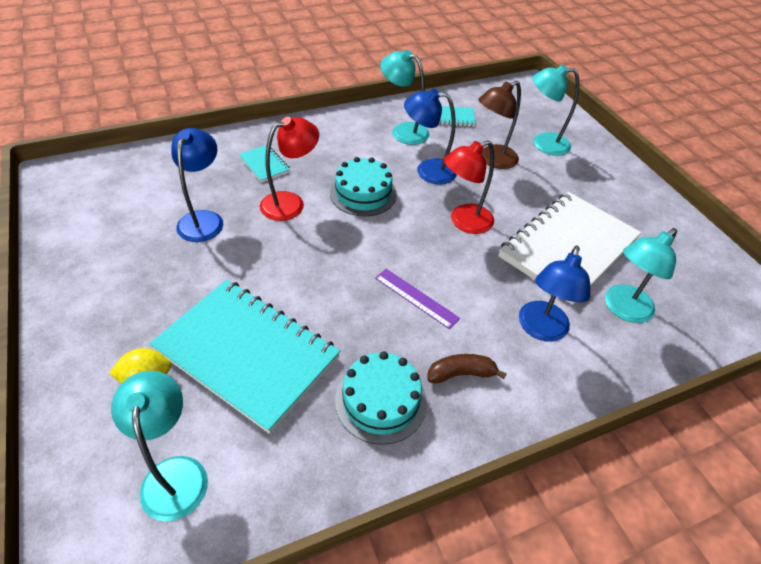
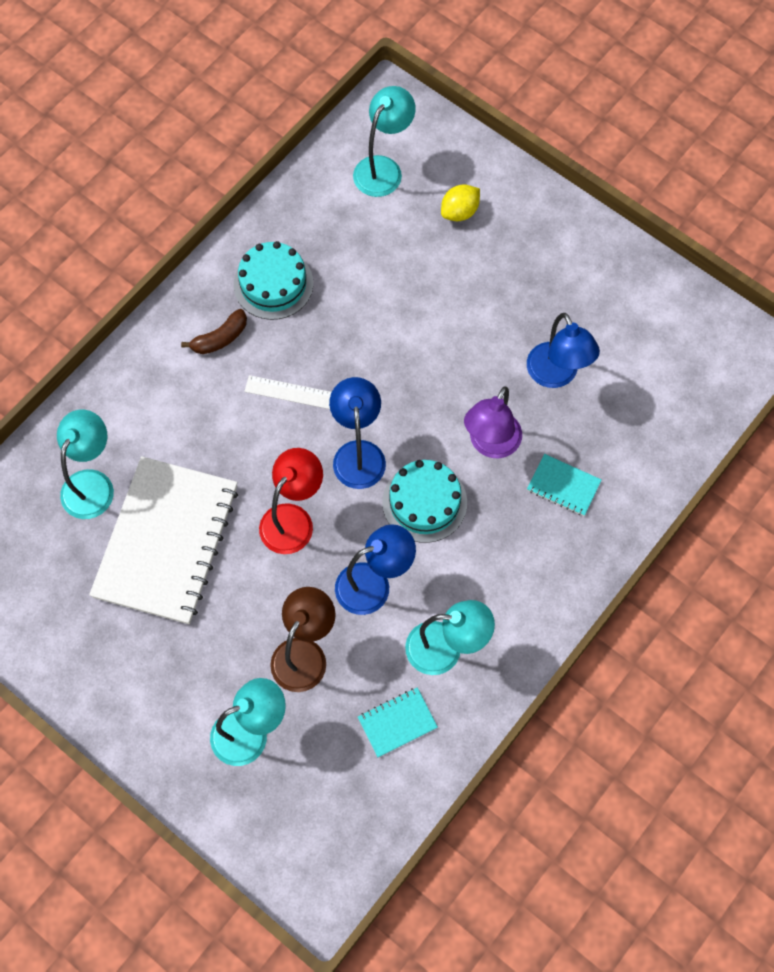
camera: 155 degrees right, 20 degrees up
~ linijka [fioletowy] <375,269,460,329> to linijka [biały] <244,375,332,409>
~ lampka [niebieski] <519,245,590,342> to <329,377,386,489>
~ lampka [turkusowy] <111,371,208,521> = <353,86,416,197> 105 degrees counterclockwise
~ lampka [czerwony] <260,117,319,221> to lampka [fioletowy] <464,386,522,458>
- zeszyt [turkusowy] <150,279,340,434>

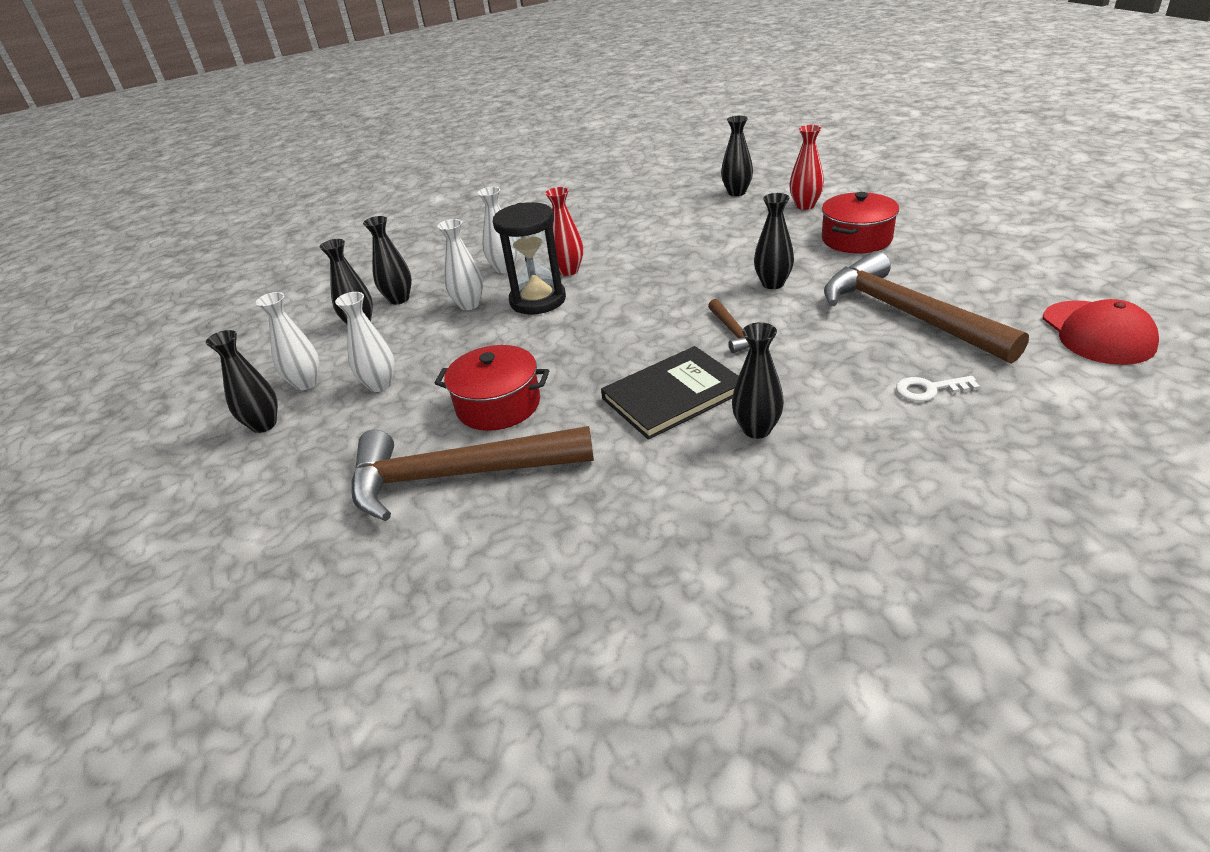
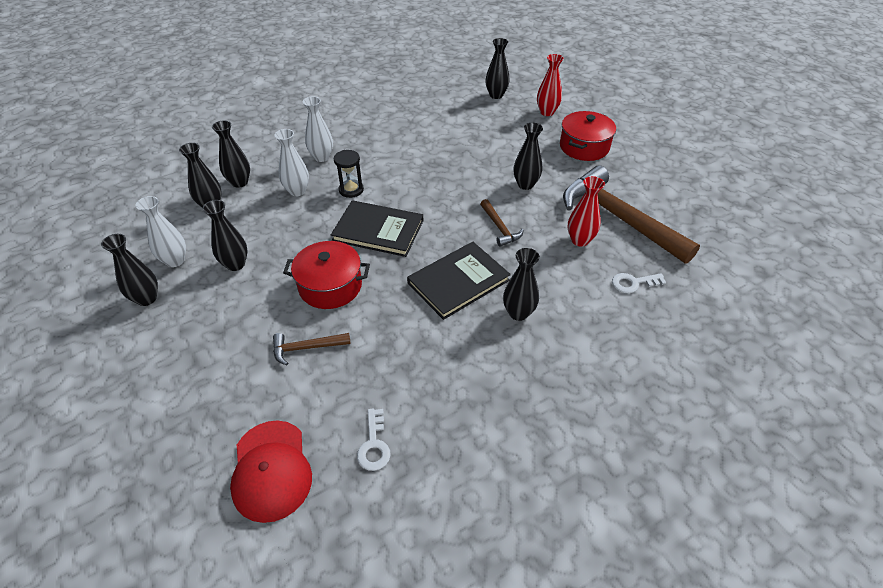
camera: 10 degrees left, 10 degrees up
~ wazon [biały] <335,292,395,392> to wazon [czarny] <202,200,248,271>
~ czapka [czerwony] <1043,299,1159,365> to <230,420,312,523>
~ młotek [brązowy] <352,426,594,521> = <273,333,350,365> x0.44
+ książka [czarny] <331,200,424,257>
~ klepsydra [czarny] <493,202,566,314> = <334,150,364,198> x0.57
+ klucz [biały] <357,408,391,471>
~ wazon [czerwony] <545,187,583,276> to <568,176,605,247>

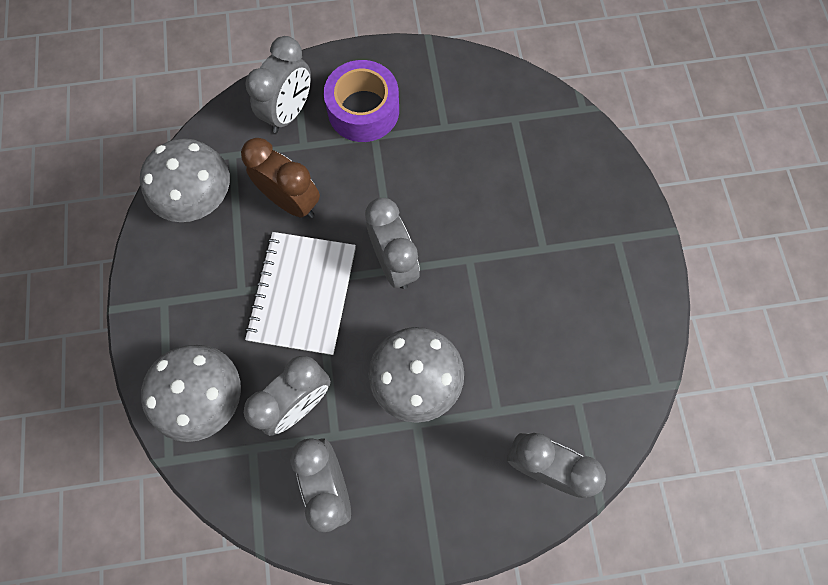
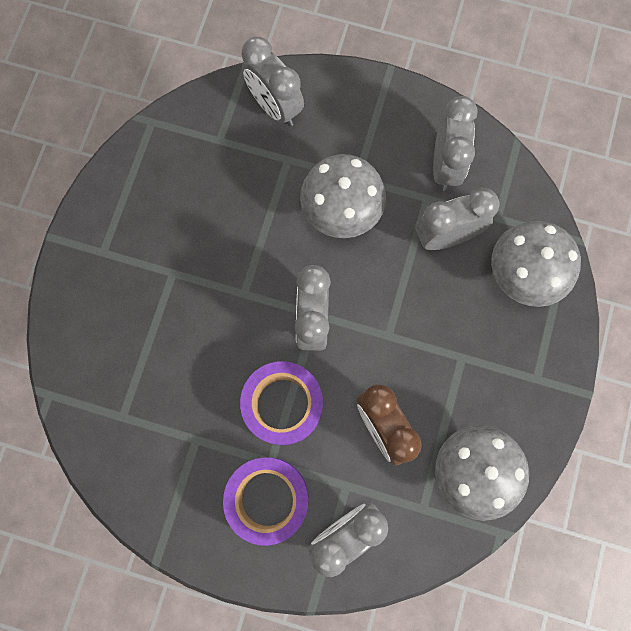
camera: 155 degrees left, 5 degrees up
+ taśma klejąca [fioletowy] <240,361,323,445>
- zeszyt [biały] <245,232,356,355>

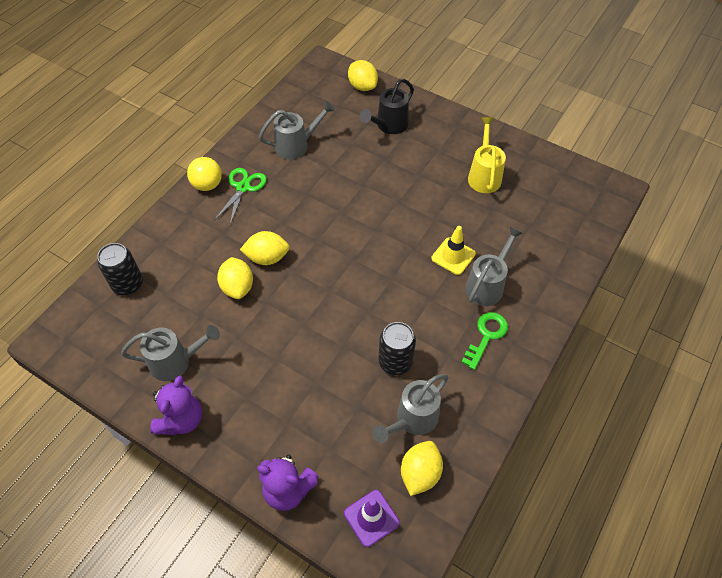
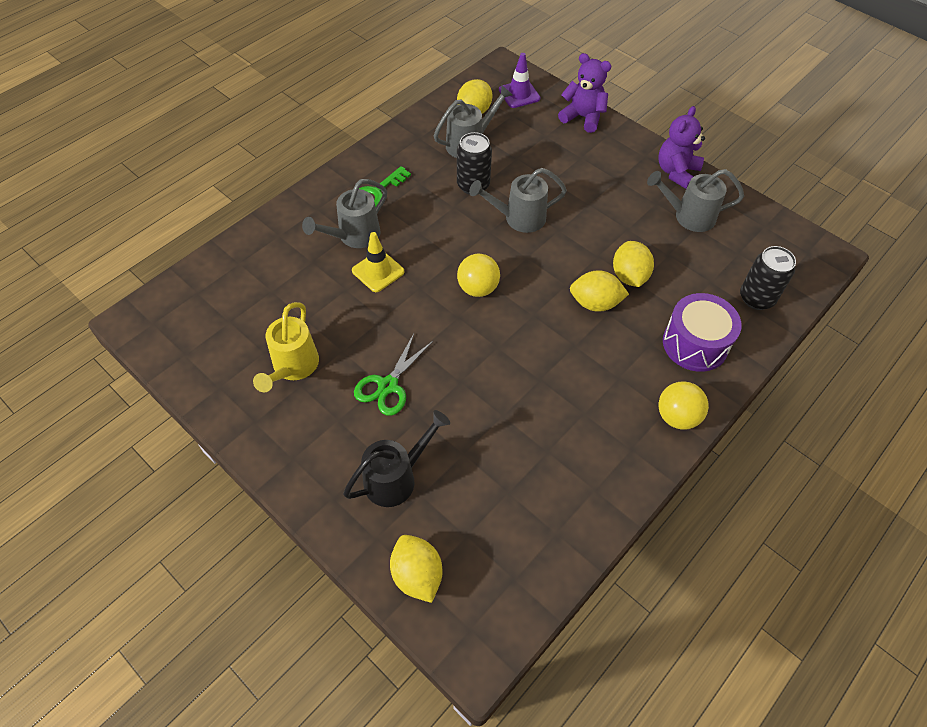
camera: 170 degrees left, 0 degrees up
~ nożyczki [zielony] <215,168,267,225> to <354,334,433,416>
+ piłka [żółty] <457,254,500,297>
~ konewka [szary] <259,101,335,159> to <469,168,567,233>
+ bęben [fioletowy] <663,293,741,372>

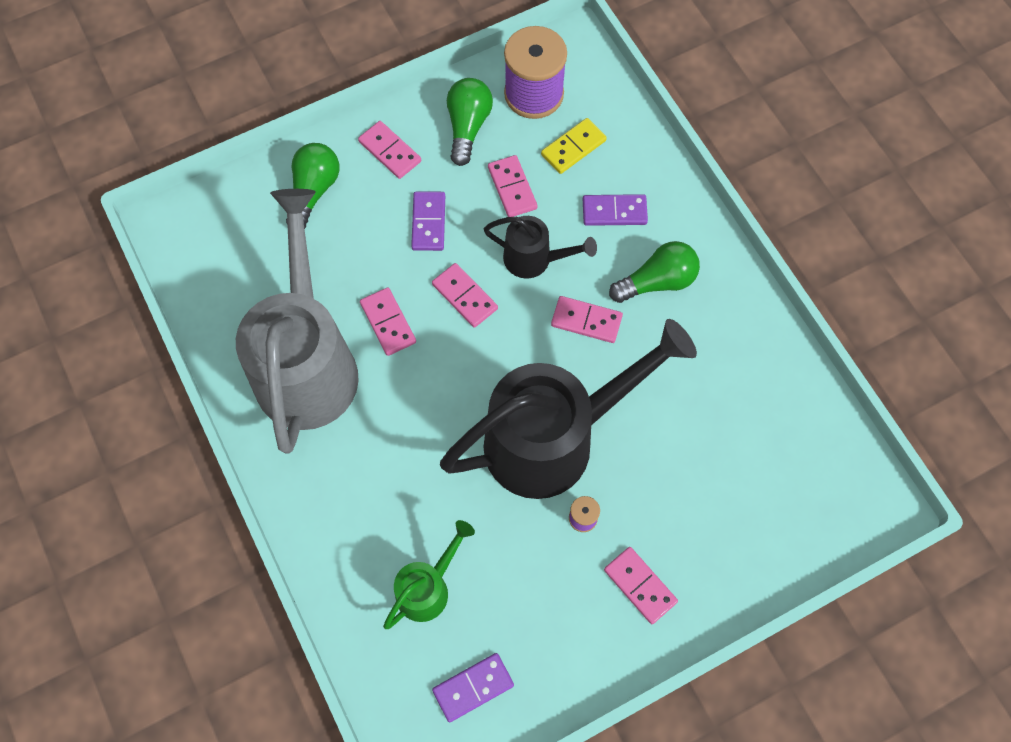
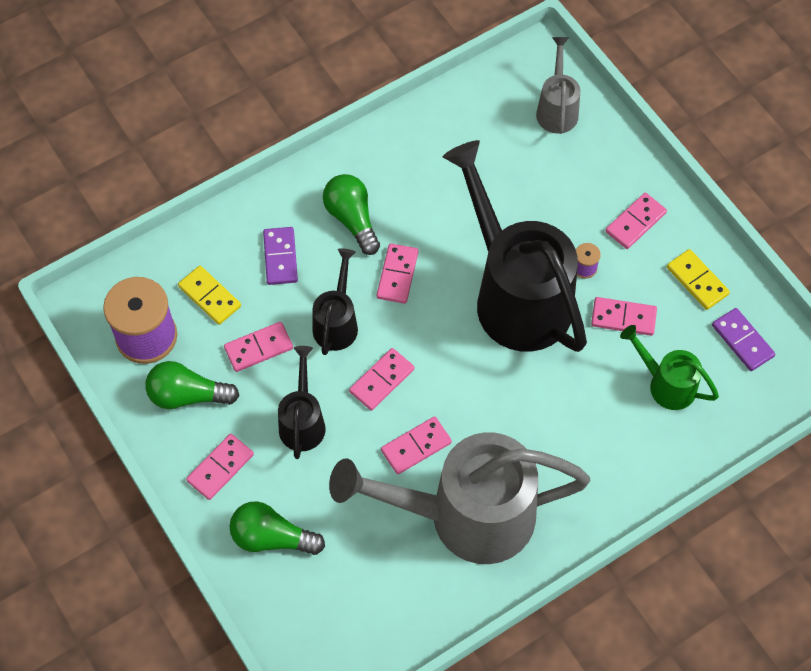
camera: 95 degrees left, 5 degrees down
~ kostka domina [fioletowy] <411,191,445,251> to konewka [czarny] <278,346,326,459>
+ konewka [szary] <536,37,581,134>
+ kostka domina [różowy] <591,297,657,336>
+ kostka domina [żółty] <667,249,730,310>

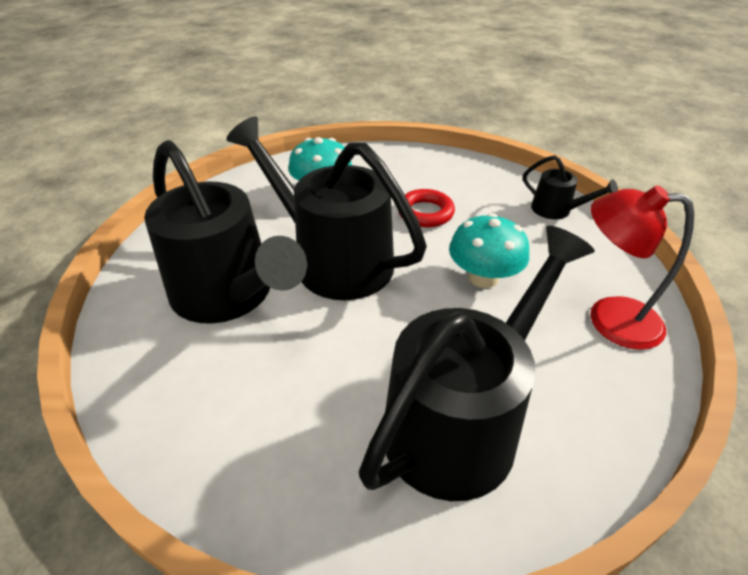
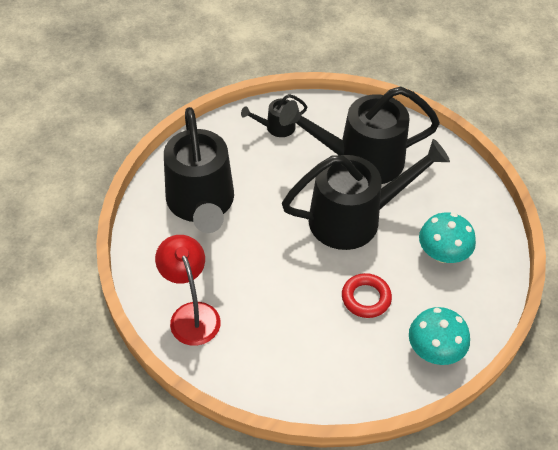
camera: 125 degrees right, 10 degrees up
~ lampka [czerwony] <590,185,695,350> = <155,235,221,346> 75 degrees counterclockwise
~ konewka [czarny] <523,155,618,219> to <241,94,307,137>
~ grzyb [turkusowy] <449,213,529,288> to <409,307,470,365>

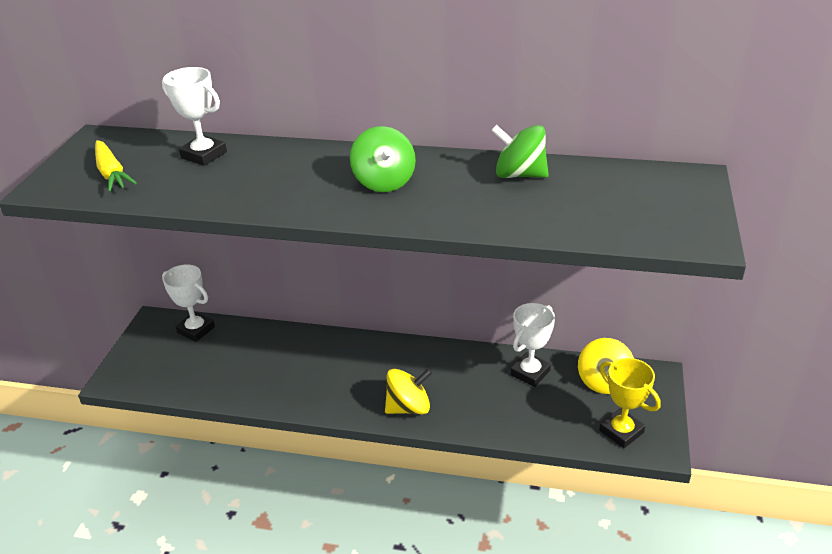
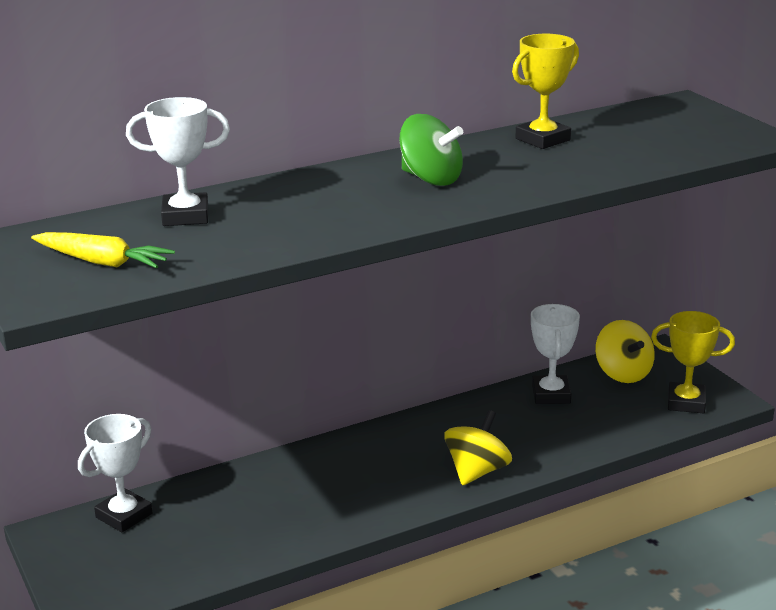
camera: 40 degrees left, 10 degrees down
~ puchar [biały] <162,265,215,342> = <78,414,152,532> 45 degrees counterclockwise
~ bączek [zielony] <491,125,549,178> to puchar [żółty] <512,34,579,149>

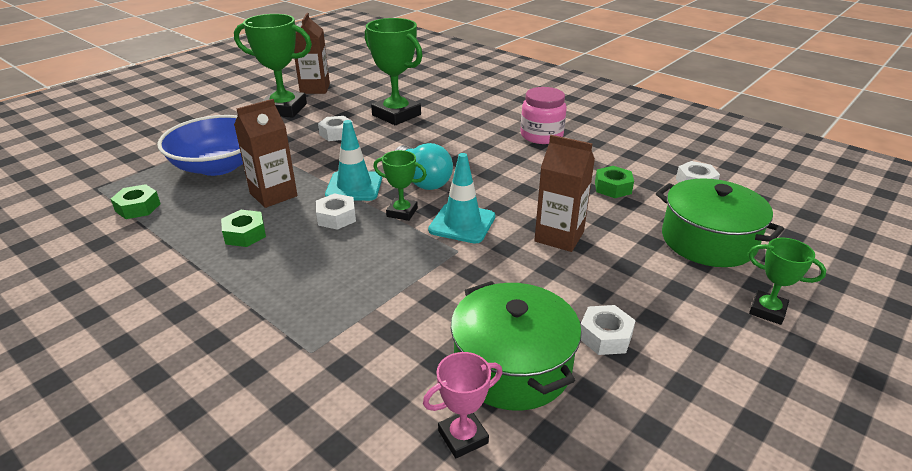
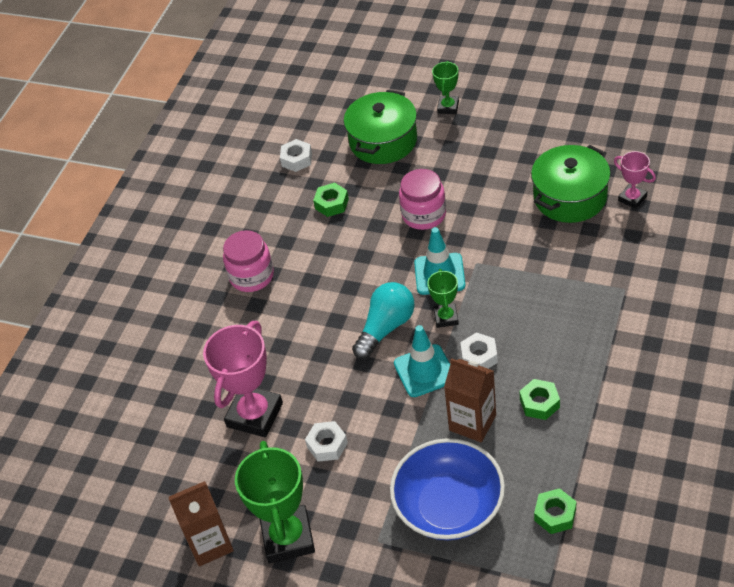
camera: 105 degrees left, 15 degrees up
~ puchar [zielony] <365,18,423,125> to puchar [różowy] <203,321,283,437>
~ karton mleka [brązowy] <534,135,595,252> to słoik [różowy] <399,169,446,230>
- nakrętka [biały] <580,305,636,355>

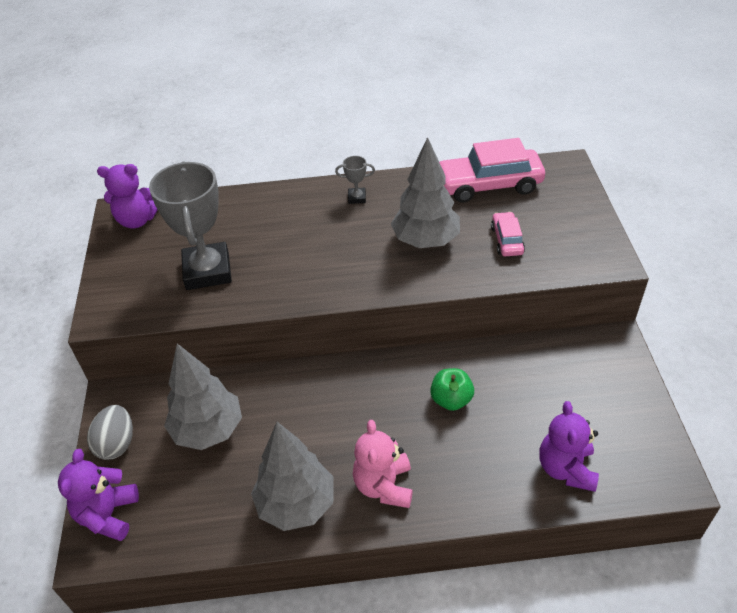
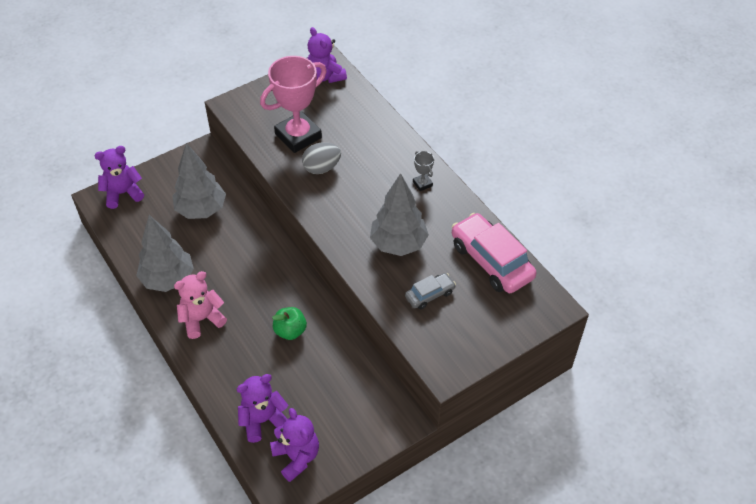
camera: 60 degrees right, 5 degrees up
~ puchar [szary] <149,161,232,290> to puchar [różowy] <260,56,327,153>
+ miś [fioletowy] <270,408,319,482>
~ jajko [szary] <87,405,133,460> to <302,142,341,174>
~ samochód [różowy] <491,212,525,256> to samochód [szary] <405,273,456,309>

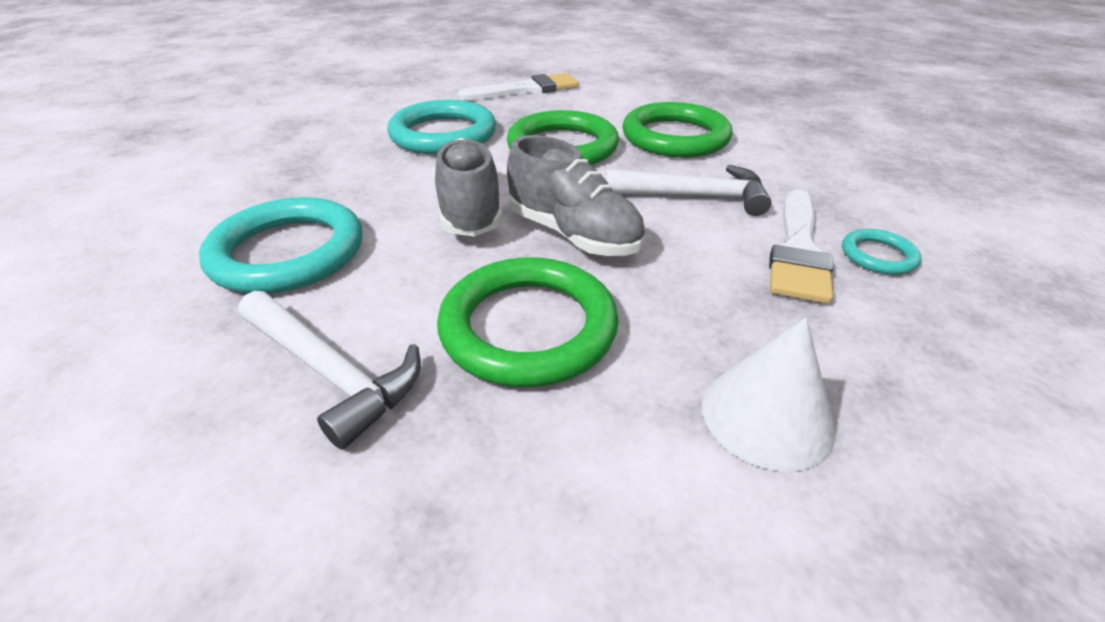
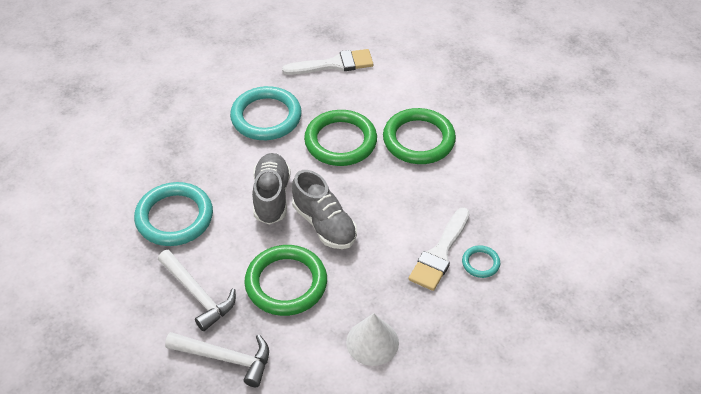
camera: 10 degrees right, 10 degrees up
~ młotek [biały] <607,165,771,216> to <165,332,269,387>

